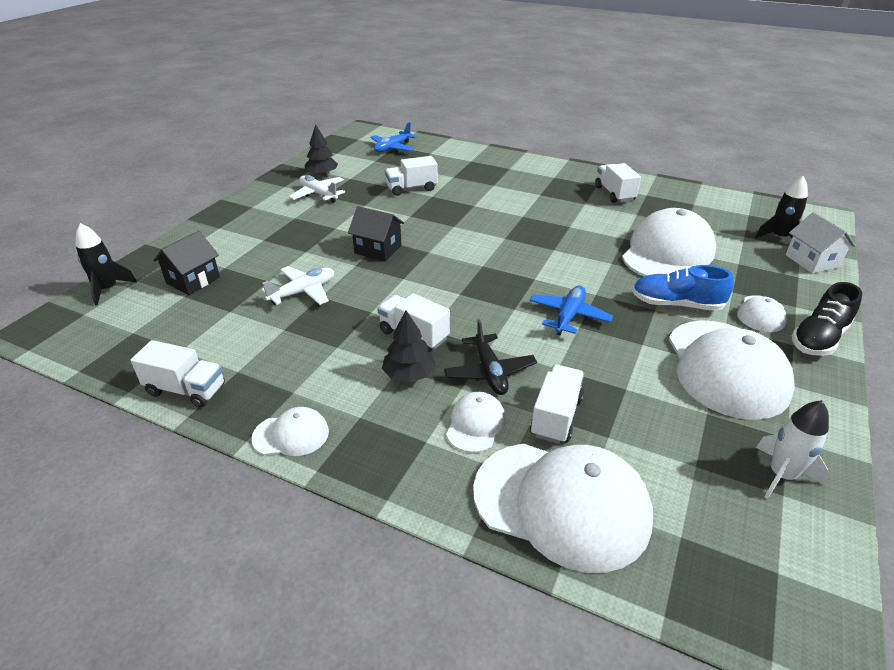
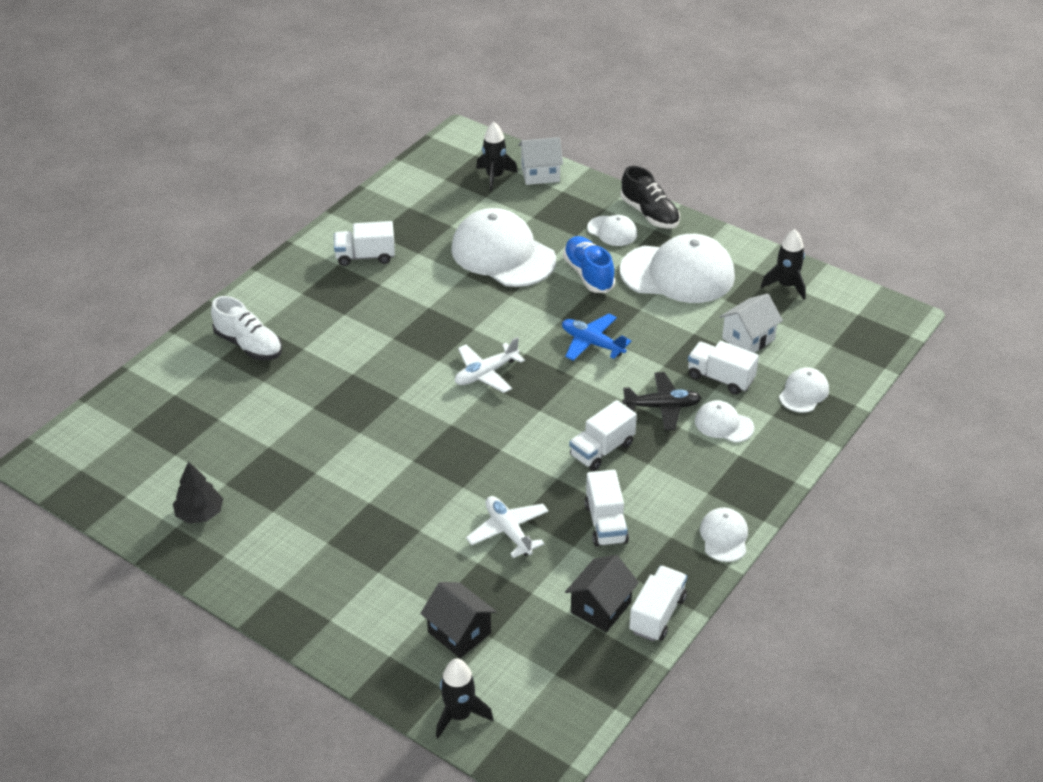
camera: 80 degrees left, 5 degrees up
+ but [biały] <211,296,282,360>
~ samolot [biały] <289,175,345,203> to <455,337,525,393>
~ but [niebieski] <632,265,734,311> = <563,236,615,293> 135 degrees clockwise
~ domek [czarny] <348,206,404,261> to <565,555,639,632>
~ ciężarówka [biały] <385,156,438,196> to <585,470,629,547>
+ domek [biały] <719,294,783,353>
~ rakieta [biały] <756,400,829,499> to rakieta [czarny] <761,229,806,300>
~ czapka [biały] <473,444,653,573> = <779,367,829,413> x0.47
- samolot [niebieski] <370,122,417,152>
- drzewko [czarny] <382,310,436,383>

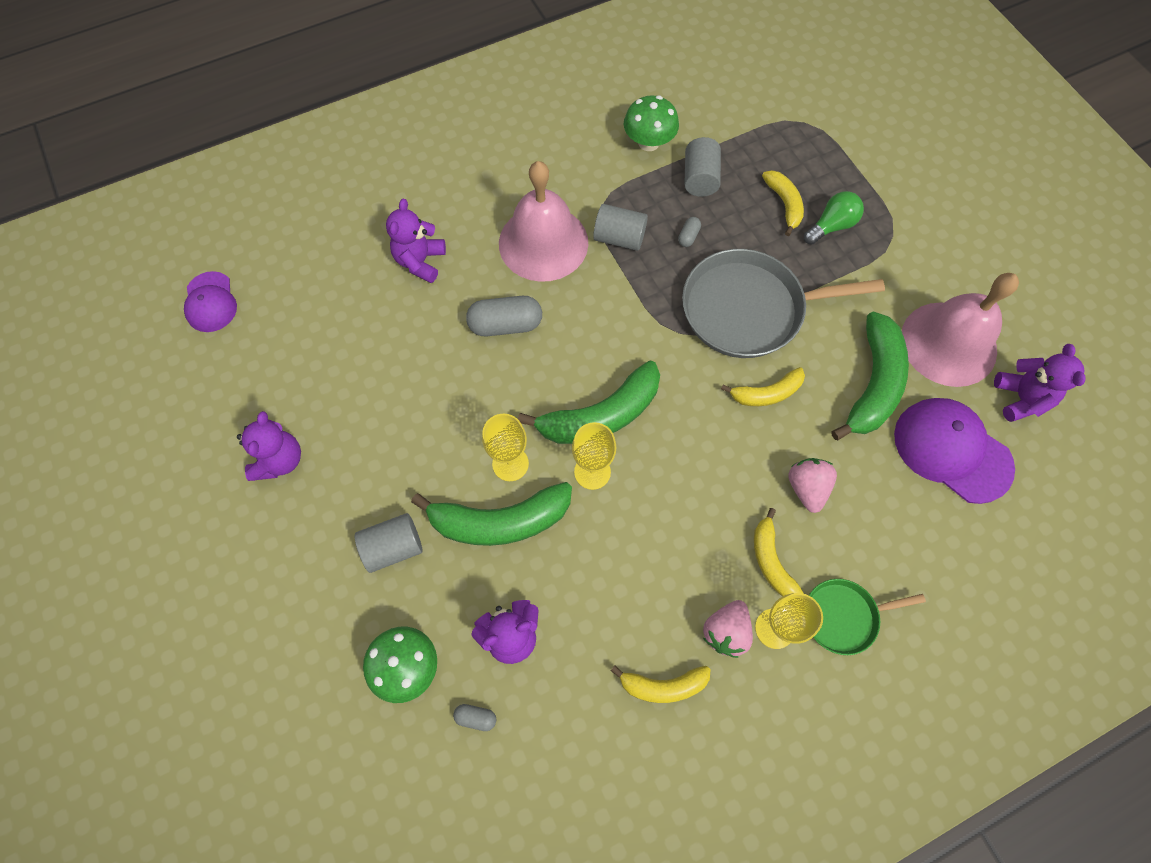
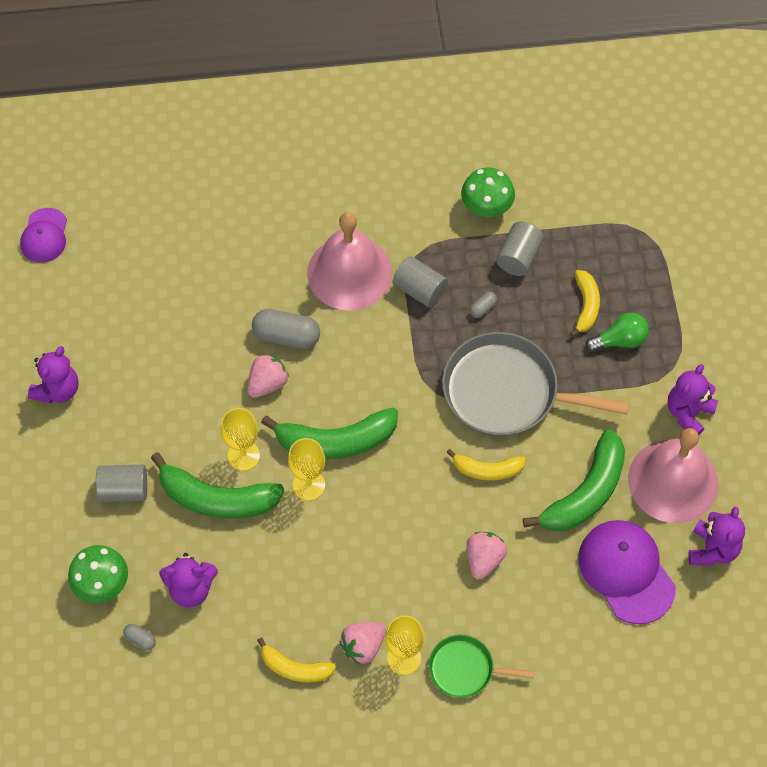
camera: 20 degrees right, 5 degrees down
+ truskawka [różowy] <247,354,289,398>
~ miś [fioletowy] <386,199,446,283> to <668,364,718,435>
- banan [żółty] <754,508,804,597>

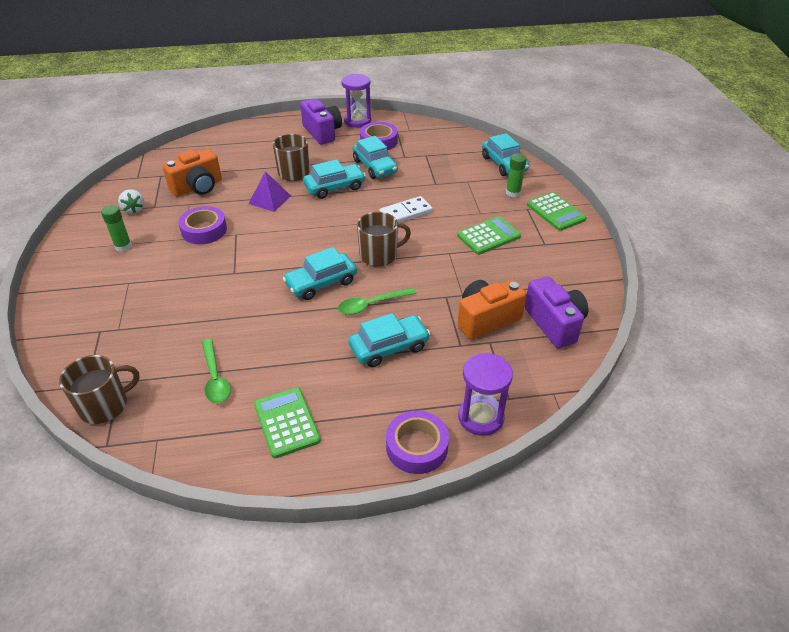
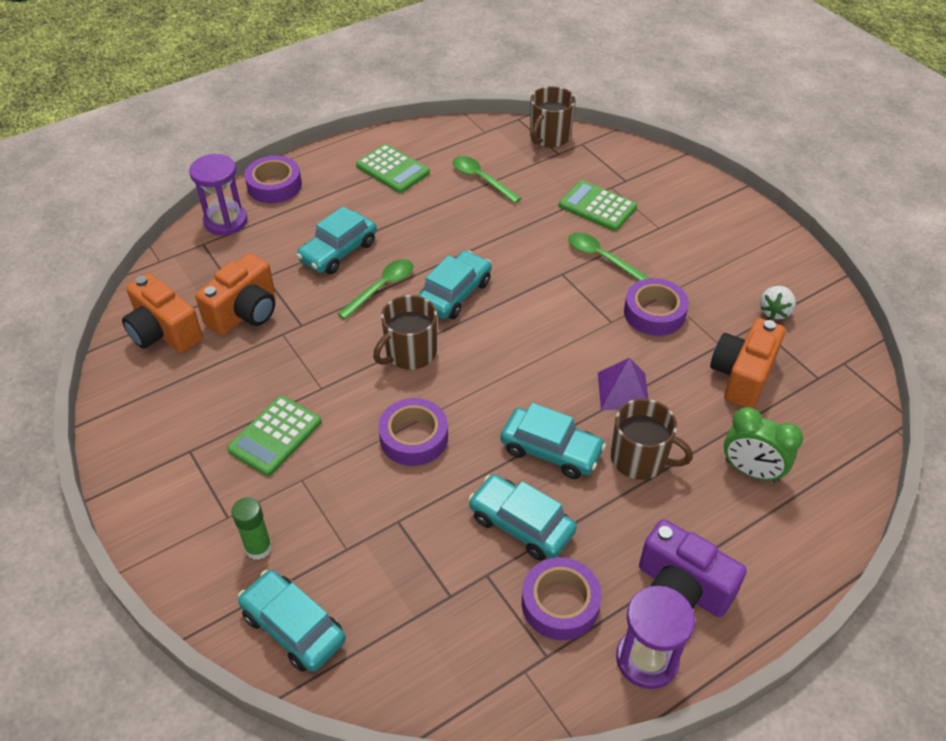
camera: 155 degrees right, 5 degrees up
~ aparat fotograficzny [fioletowy] <525,277,588,348> to aparat fotograficzny [pomarańczowy] <122,273,203,353>
~ kostka domina [biały] <379,196,433,223> to taśma klejąca [fioletowy] <378,398,448,466>
~ samochód [turkusowy] <303,160,366,199> = <500,403,606,479> 105 degrees counterclockwise
~ kalkulator [zielony] <527,192,587,231> to <559,180,637,231>
+ łyżka [zielony] <568,232,650,281>
+ budzik [zielony] <724,407,803,483>
~ truskawka [biały] <118,189,144,214> = <760,286,796,319> 105 degrees counterclockwise
- klej w sztyfcie [zielony] <101,205,132,252>

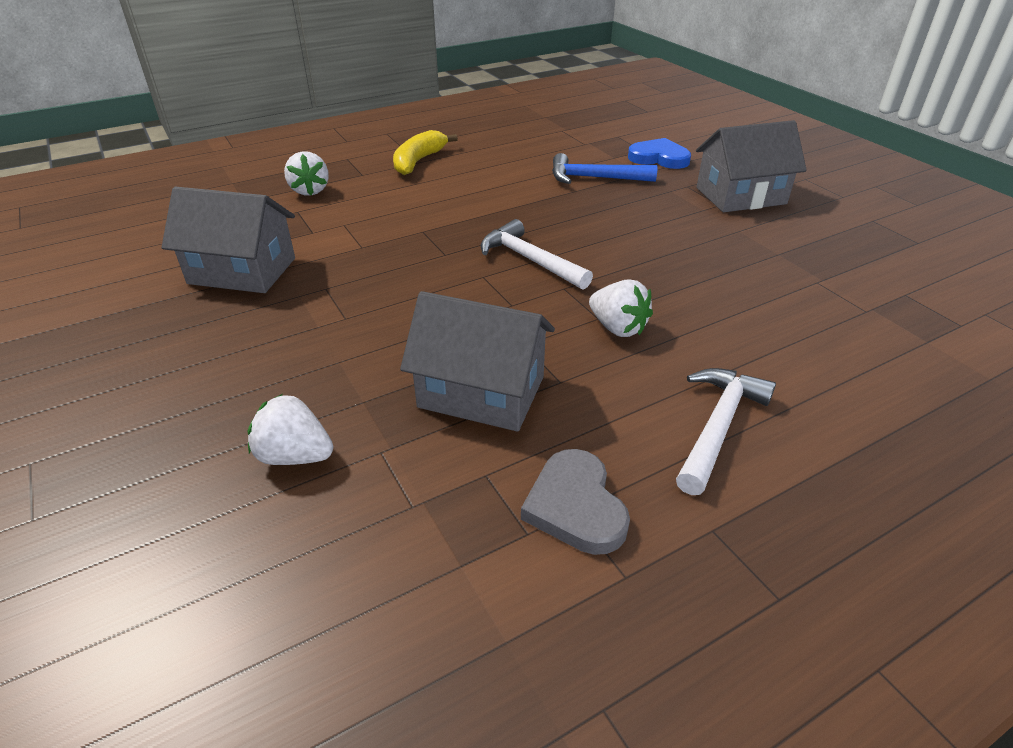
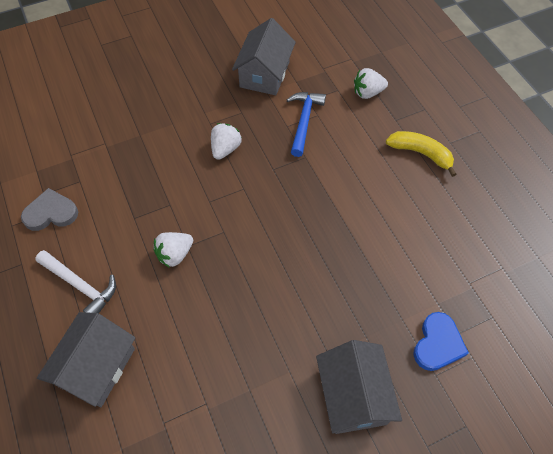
camera: 95 degrees right, 20 degrees up
~ domek [szary] <400,291,555,432> to <37,312,136,407>
~ truskawka [biały] <248,394,333,465> to <211,123,242,160>
~ młotek [niebieski] <552,153,658,184> to <287,92,326,157>
- młotek [biały] <481,219,593,290>

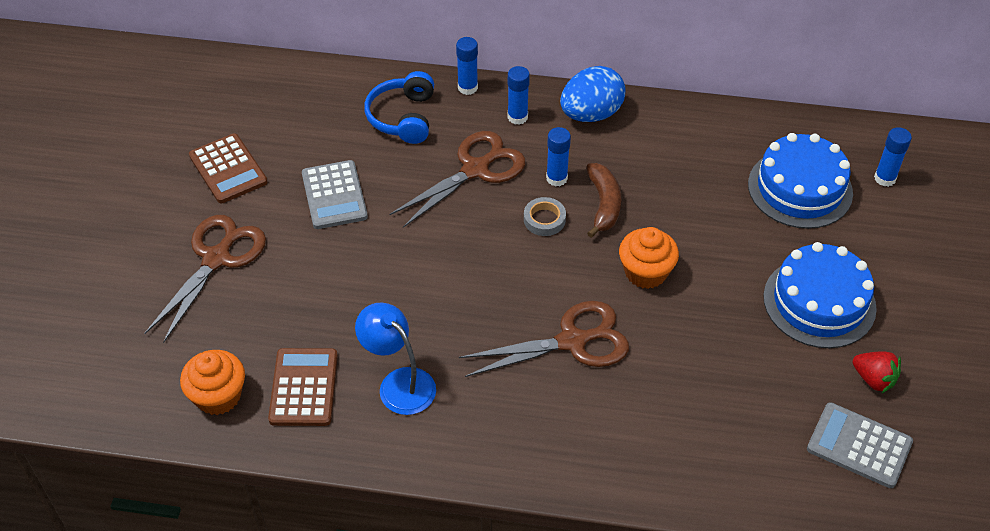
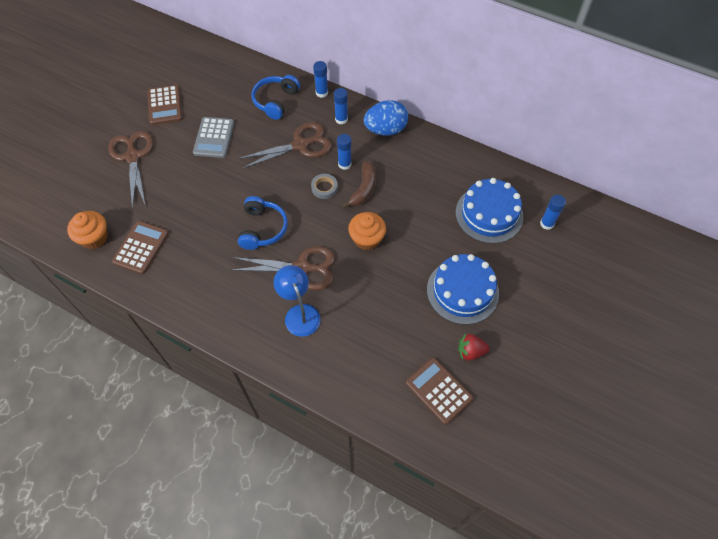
camera: 20 degrees right, 10 degrees up
~ nożyczki [brązowy] <144,215,266,343> = <108,131,153,209> 60 degrees counterclockwise
+ słuchawki [niebieski] <238,196,288,250>
~ lampka [niebieski] <355,303,436,415> to <274,265,321,336>
~ kalkulator [szary] <807,402,913,488> to kalkulator [brązowy] <406,357,474,425>
~ truskawka [czerwony] <852,352,901,393> = <458,334,490,361> 120 degrees clockwise

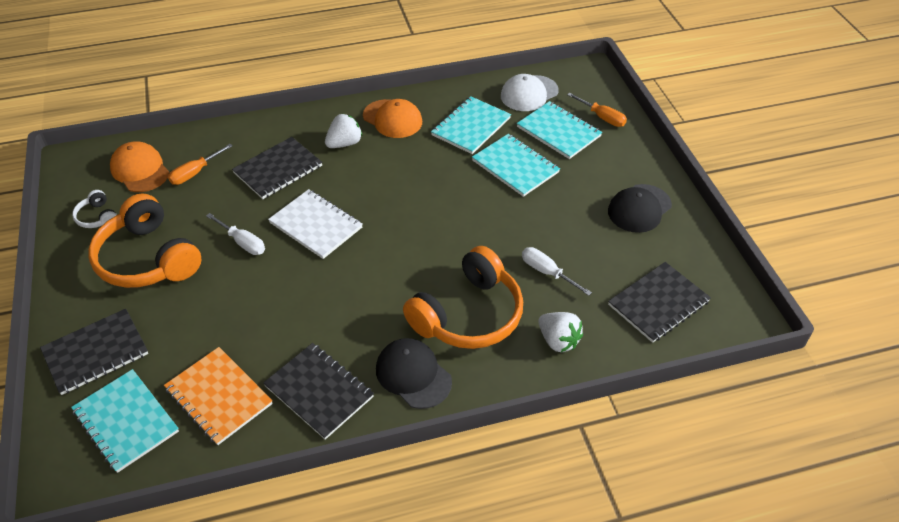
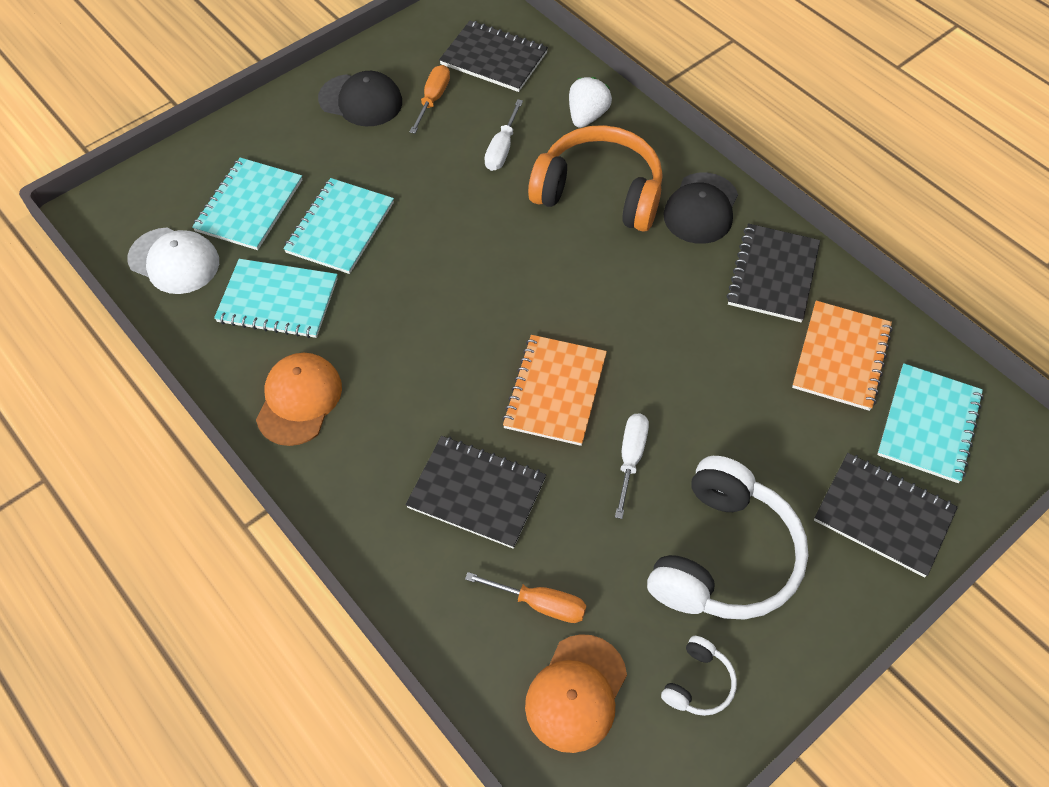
camera: 115 degrees left, 10 degrees up
~ śrubokręt [pomarańczowy] <567,92,627,127> to <410,65,450,134>
~ zeszyt [biały] <268,189,363,259> to zeszyt [pomarańczowy] <502,335,607,446>
~ słuchawki [pomarańczowy] <88,194,202,288> to słuchawki [biały] <647,456,809,620>
- truskawka [biały] <325,114,362,148>

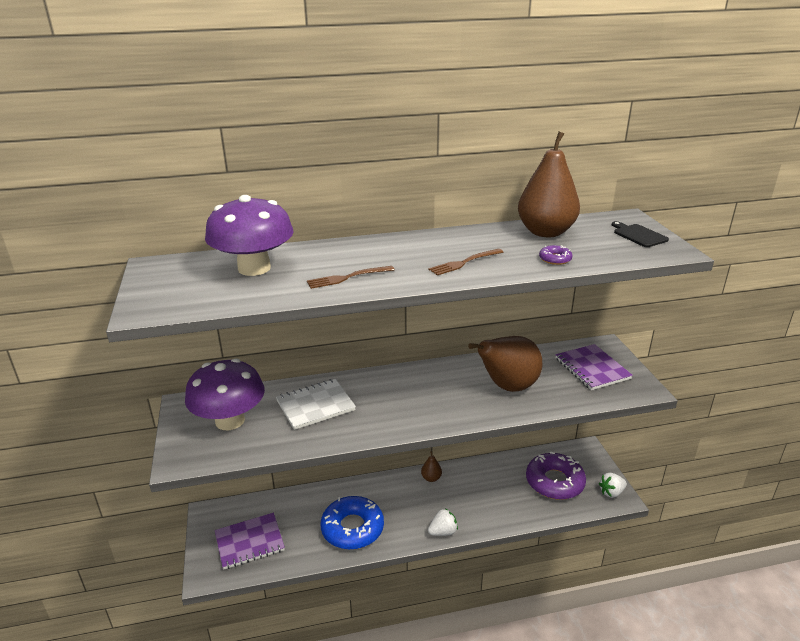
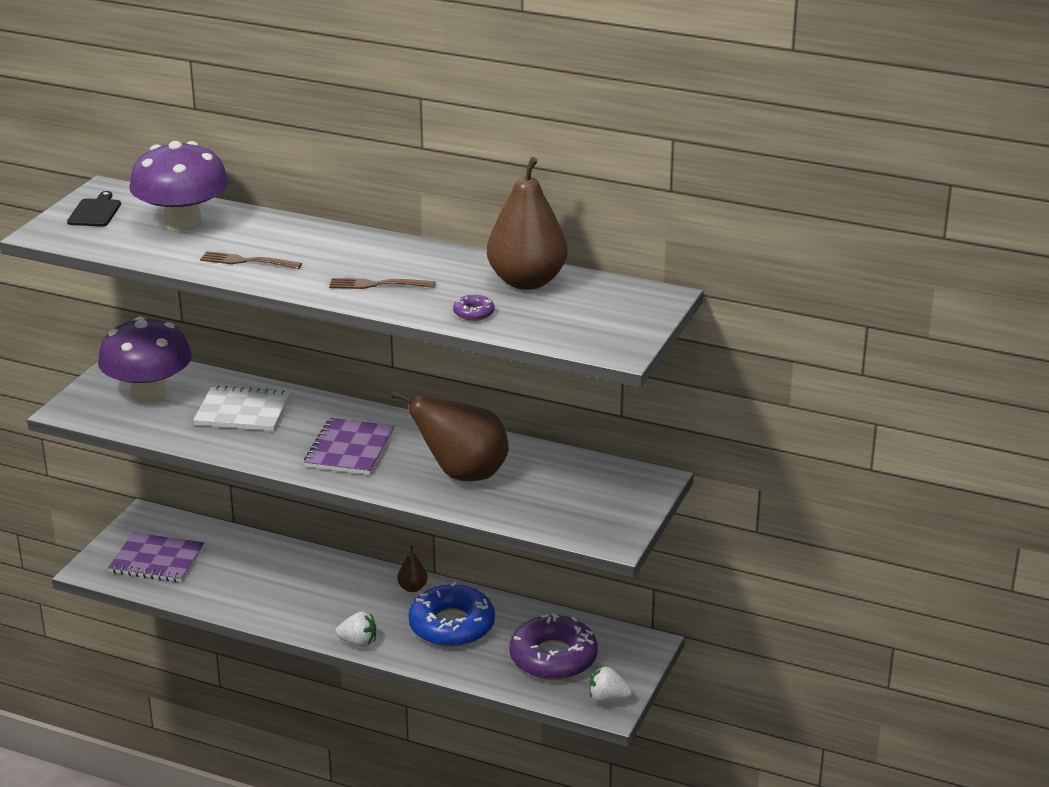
camera: 35 degrees right, 0 degrees up
~ deska do krojenia [czarny] <612,221,669,247> to <67,191,121,226>
~ zeszyt [fioletowy] <555,344,633,390> to <304,418,394,475>
~ donut [niebieski] <320,496,384,550> to <408,582,495,647>

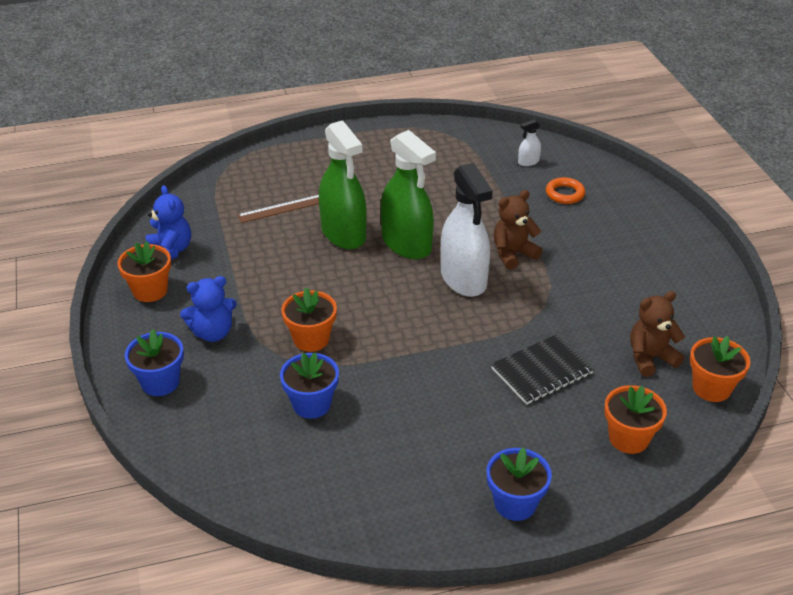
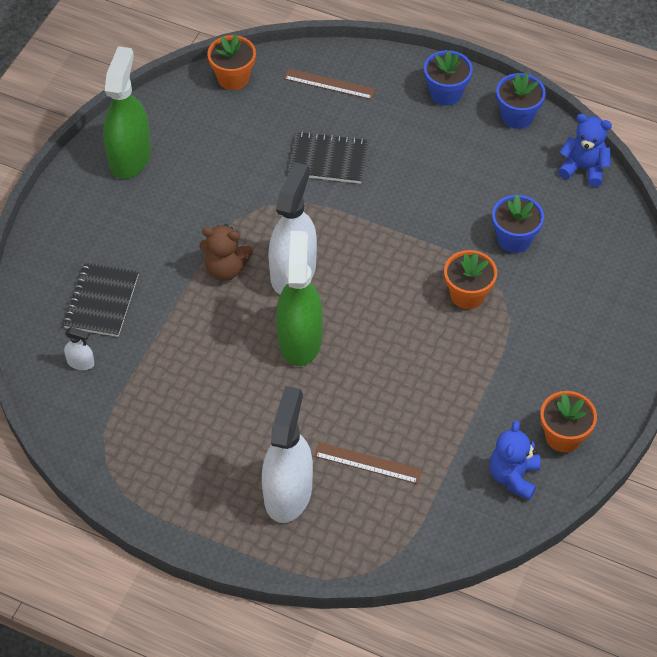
camera: 140 degrees left, 15 degrees up
~ pierścień [pomarańczowy] <546,177,585,204> to zeszyt [czarny] <63,262,139,337>
~ spryskiwacz [zielony] <319,120,367,249> to <103,46,151,179>
+ spryskiwacz [biały] <262,386,313,523>
~ doniczka [pomarańczowy] <604,385,667,454> to linijka [brązowy] <284,68,376,100>
~ doniczka [niebieski] <125,329,184,396> to <496,73,546,129>
~ miś [niebieski] <180,276,237,342> to <558,114,612,187>
- miś [brązowy] <630,291,685,377>

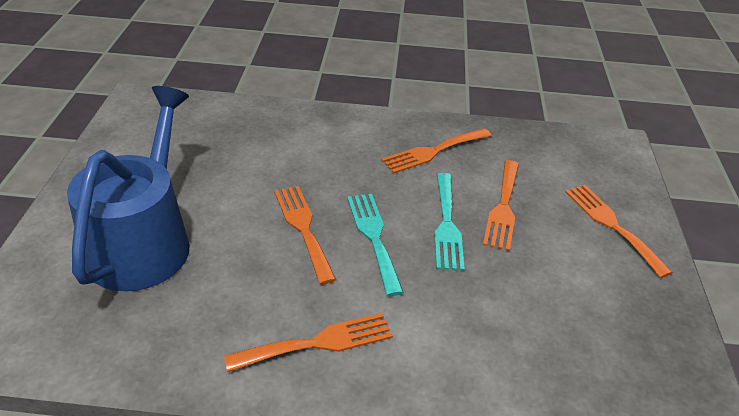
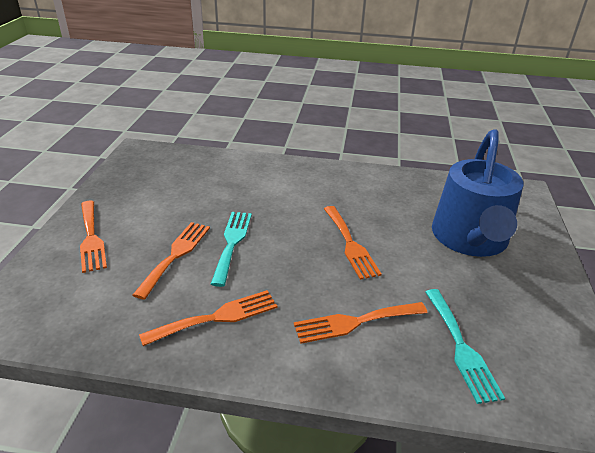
camera: 175 degrees left, 5 degrees down
~ widelec [pomarańczowy] <224,313,393,372> to <294,302,427,344>
~ widelec [turkusowy] <347,194,404,296> to <425,289,505,404>

